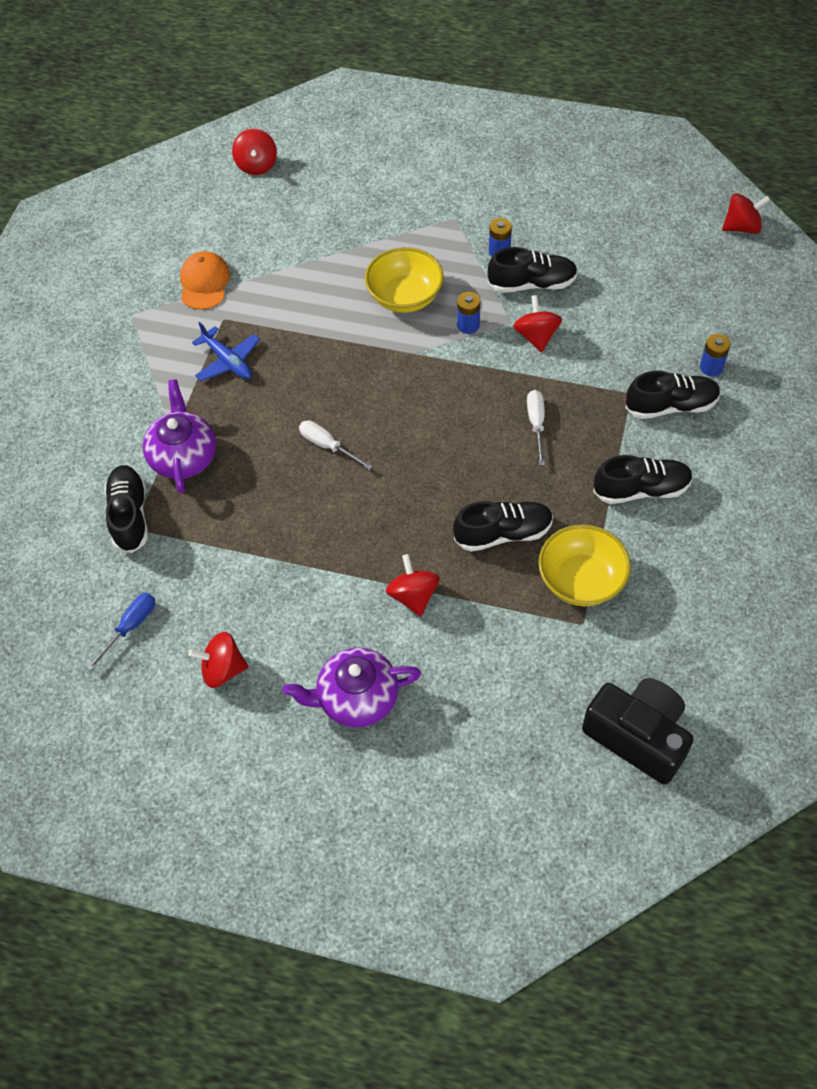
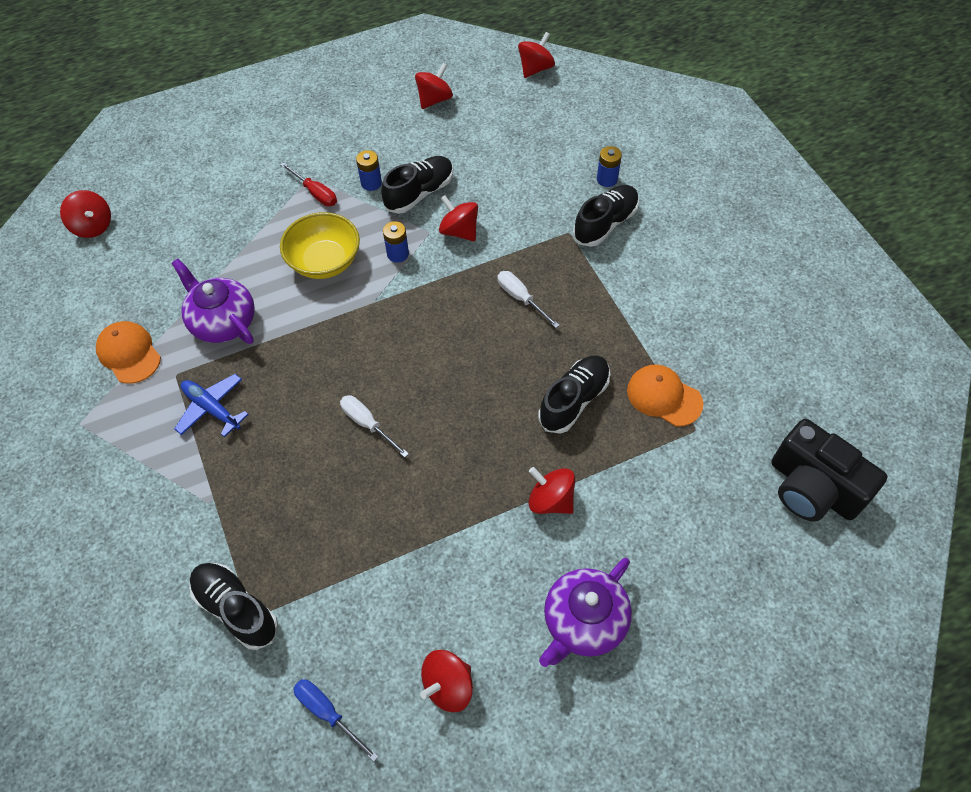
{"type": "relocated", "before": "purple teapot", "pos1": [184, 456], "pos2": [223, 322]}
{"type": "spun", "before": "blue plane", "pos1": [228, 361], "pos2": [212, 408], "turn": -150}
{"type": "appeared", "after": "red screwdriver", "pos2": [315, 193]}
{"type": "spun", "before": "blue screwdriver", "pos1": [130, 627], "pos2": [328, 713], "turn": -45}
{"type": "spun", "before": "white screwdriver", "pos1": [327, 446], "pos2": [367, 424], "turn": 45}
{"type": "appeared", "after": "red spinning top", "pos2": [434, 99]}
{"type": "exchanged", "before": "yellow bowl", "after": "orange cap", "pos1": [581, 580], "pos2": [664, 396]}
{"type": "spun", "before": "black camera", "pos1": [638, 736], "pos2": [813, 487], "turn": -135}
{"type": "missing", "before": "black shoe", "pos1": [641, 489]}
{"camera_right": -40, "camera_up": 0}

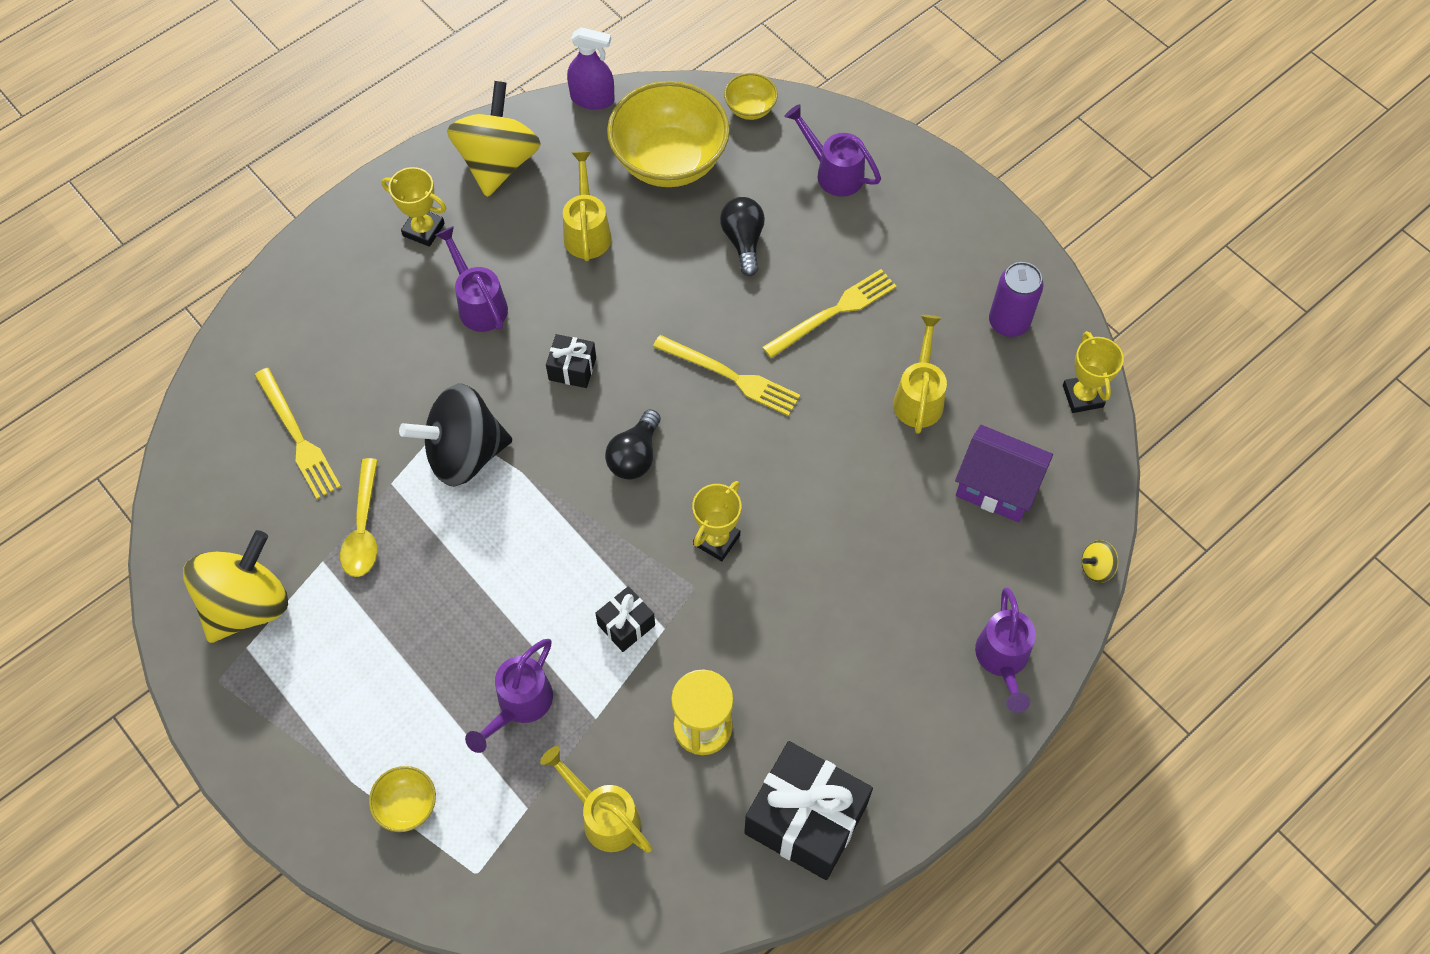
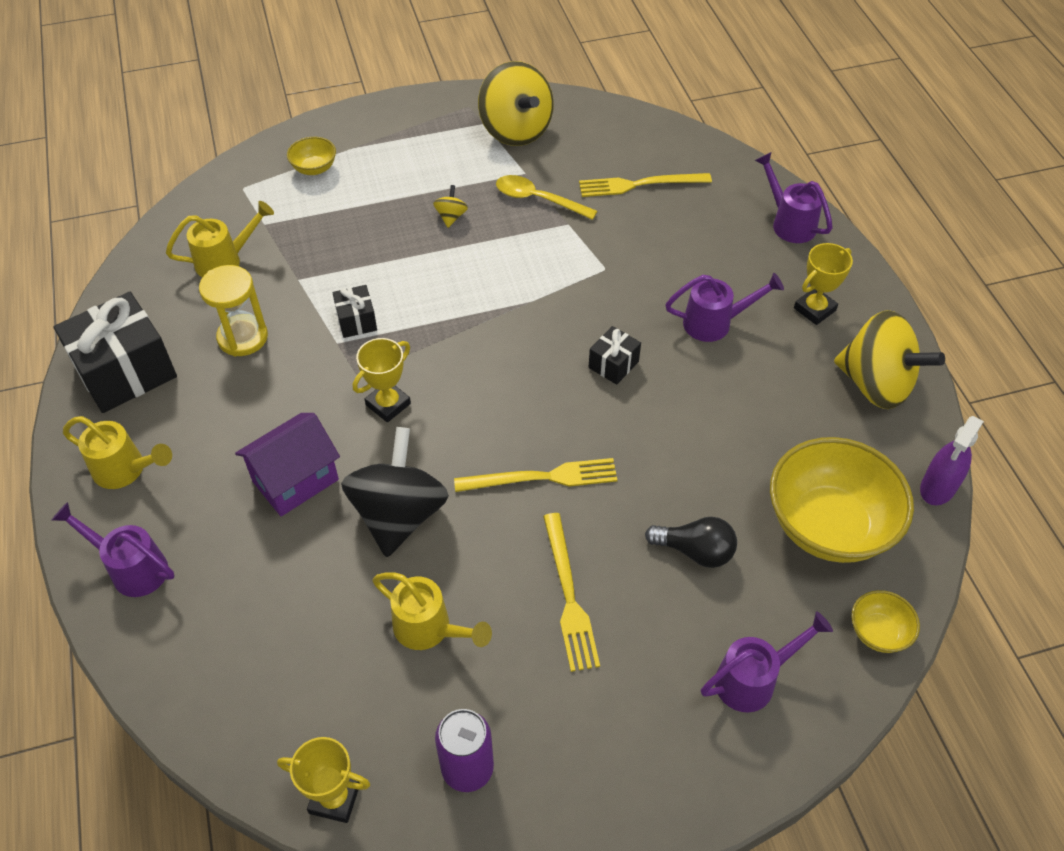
{"type": "relocated", "before": "yellow watering can", "pos1": [587, 231], "pos2": [125, 470]}
{"type": "relocated", "before": "purple house", "pos1": [996, 487], "pos2": [295, 480]}
{"type": "relocated", "before": "black spinning top", "pos1": [464, 454], "pos2": [399, 514]}
{"type": "spun", "before": "yellow trophy", "pos1": [716, 540], "pos2": [388, 404], "turn": 75}
{"type": "relocated", "before": "yellow spinning top", "pos1": [1096, 568], "pos2": [451, 217]}
{"type": "spun", "before": "yellow fork", "pos1": [730, 376], "pos2": [542, 477], "turn": -150}
{"type": "relocated", "before": "purple watering can", "pos1": [519, 705], "pos2": [789, 223]}
{"type": "missing", "before": "black light bulb", "pos1": [635, 456]}
{"camera_right": 115, "camera_up": -10}

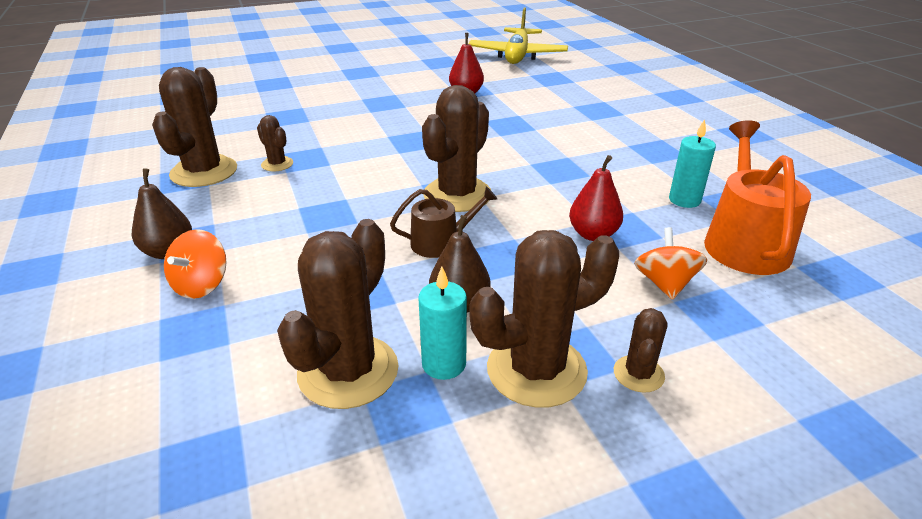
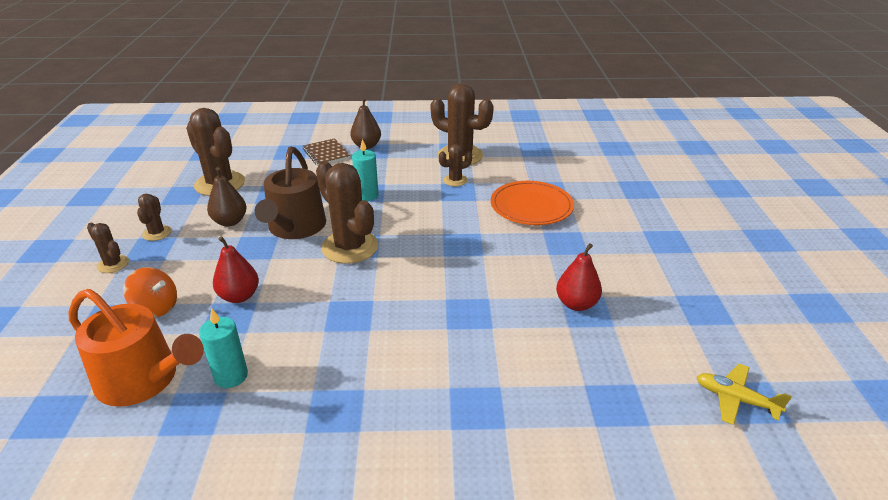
{"type": "size", "before": "brown cactus", "pos1": [536, 370], "pos2": [157, 233], "scale": 0.5}
{"type": "size", "before": "brown watering can", "pos1": [441, 242], "pos2": [295, 227], "scale": 1.72}
{"type": "exchanged", "before": "orange spinning top", "after": "brown notebook", "pos1": [201, 285], "pos2": [326, 153]}
{"type": "relocated", "before": "turquoise candle", "pos1": [444, 364], "pos2": [367, 195]}
{"type": "appeared", "after": "orange plate", "pos2": [531, 206]}
{"type": "size", "before": "yellow plane", "pos1": [517, 55], "pos2": [735, 399], "scale": 0.5}
{"camera_right": 110, "camera_up": 0}

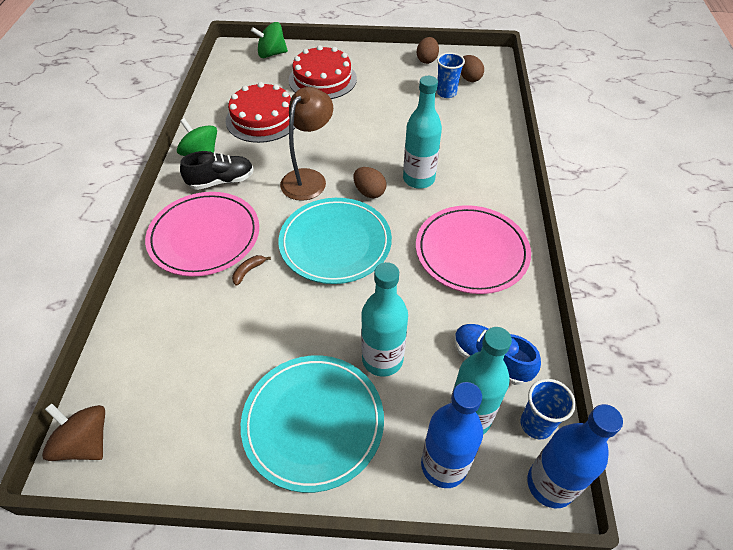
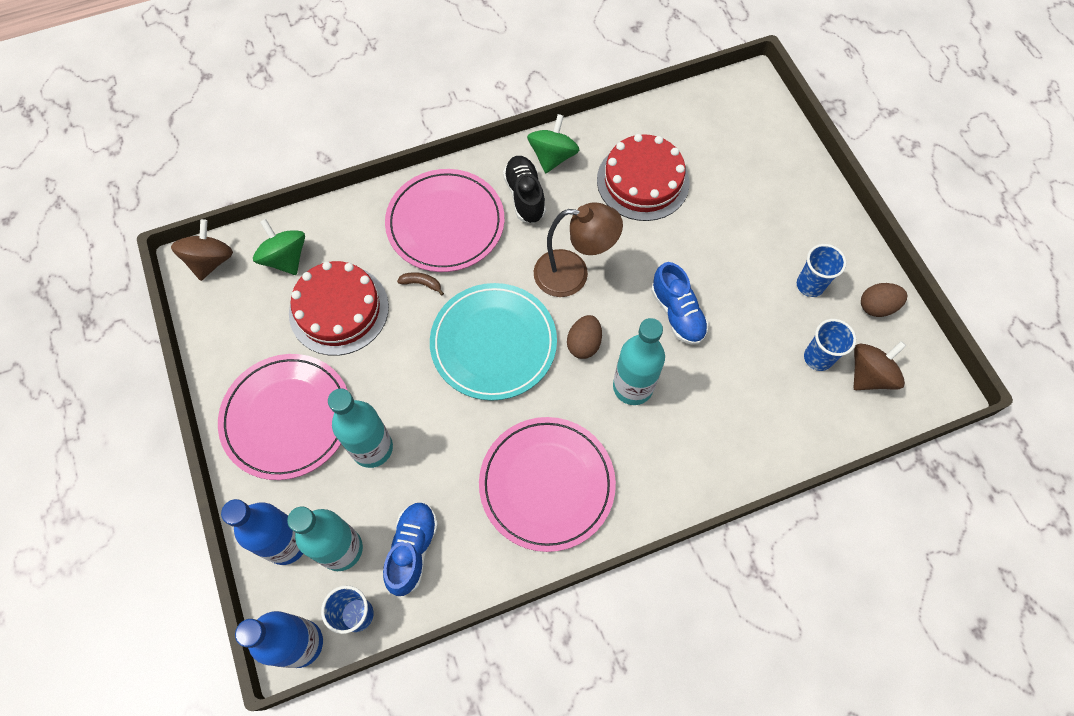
{"type": "colour", "before": "turquoise plate", "after": "pink plate", "pos1": [313, 422], "pos2": [287, 417]}
{"type": "relocated", "before": "green spinning top", "pos1": [271, 54], "pos2": [285, 258]}
{"type": "relocated", "before": "red cake", "pos1": [322, 79], "pos2": [339, 310]}
{"type": "spun", "before": "black shoe", "pos1": [221, 181], "pos2": [525, 196], "turn": -150}
{"type": "appeared", "after": "blue shoe", "pos2": [677, 313]}
{"type": "appeared", "after": "blue cup", "pos2": [810, 285]}
{"type": "exchanged", "before": "brown egg", "after": "brown spinning top", "pos1": [469, 78], "pos2": [869, 375]}
{"camera_right": 65, "camera_up": 15}

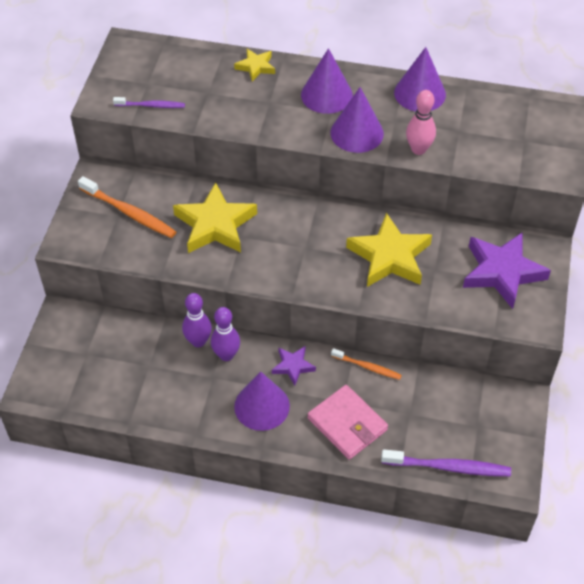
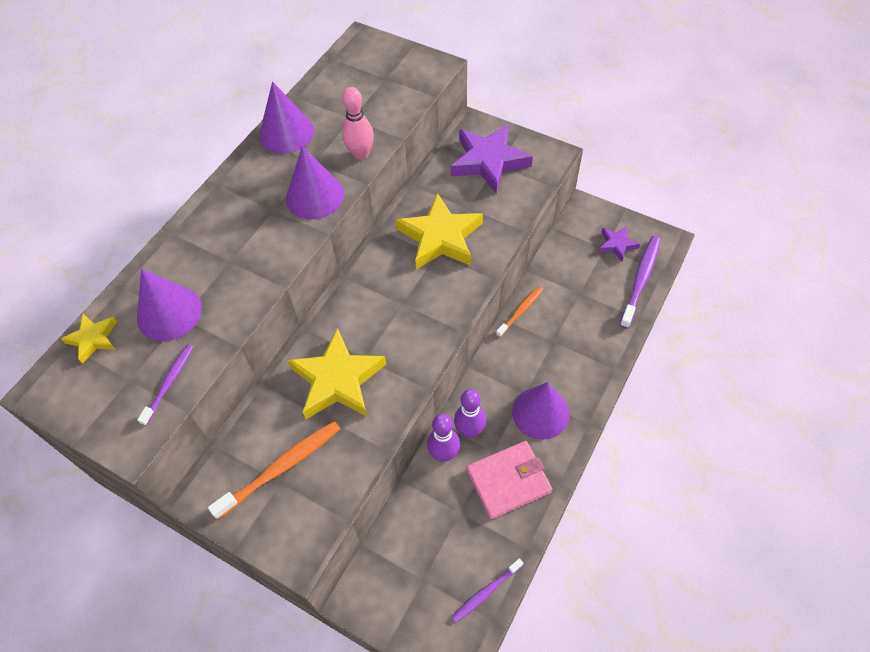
{"type": "relocated", "before": "yellow star", "pos1": [256, 67], "pos2": [93, 339]}
{"type": "relocated", "before": "purple cone", "pos1": [326, 95], "pos2": [169, 313]}
{"type": "appeared", "after": "purple toothbrush", "pos2": [486, 592]}
{"type": "relocated", "before": "pink wallet", "pos1": [347, 424], "pos2": [508, 481]}
{"type": "relocated", "before": "purple star", "pos1": [293, 366], "pos2": [617, 244]}
{"camera_right": -70, "camera_up": 5}

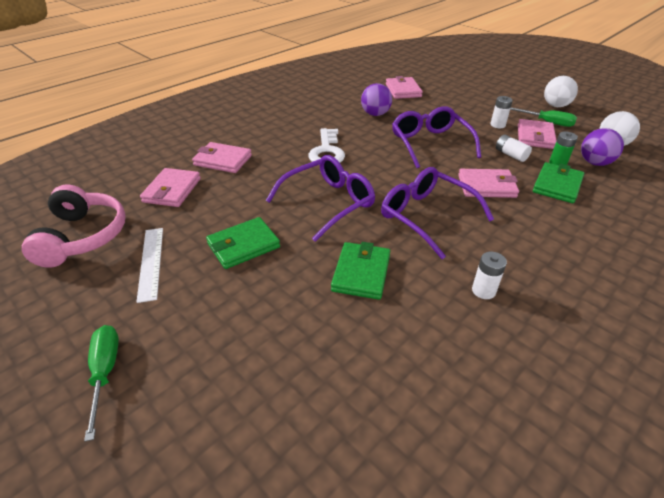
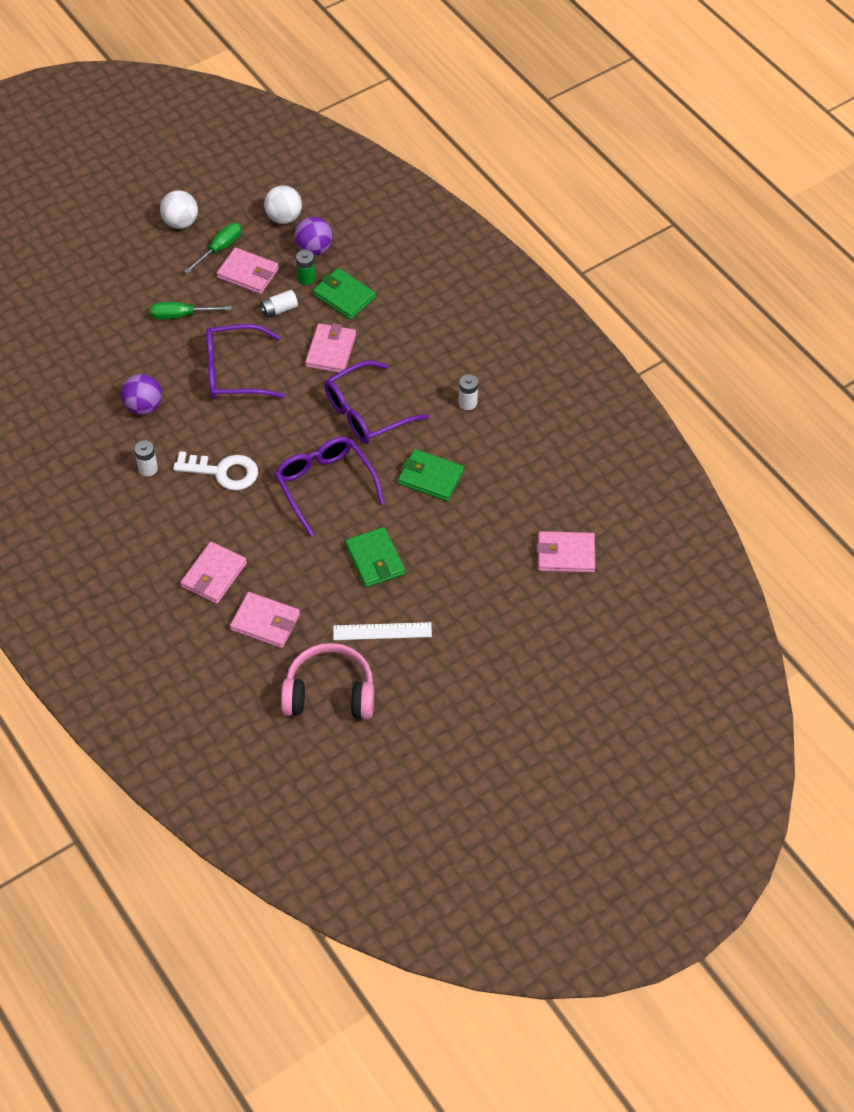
{"type": "relocated", "before": "white battery", "pos1": [497, 125], "pos2": [148, 468]}
{"type": "relocated", "before": "green screwdriver", "pos1": [105, 372], "pos2": [181, 315]}
{"type": "relocated", "before": "pink wallet", "pos1": [403, 90], "pos2": [565, 554]}
{"camera_right": -80, "camera_up": 15}

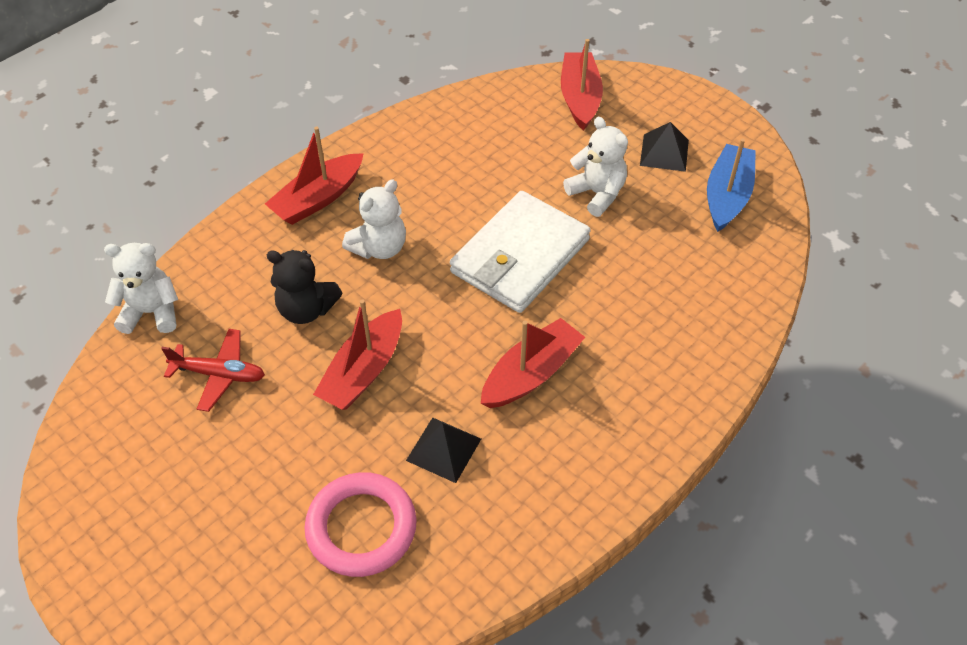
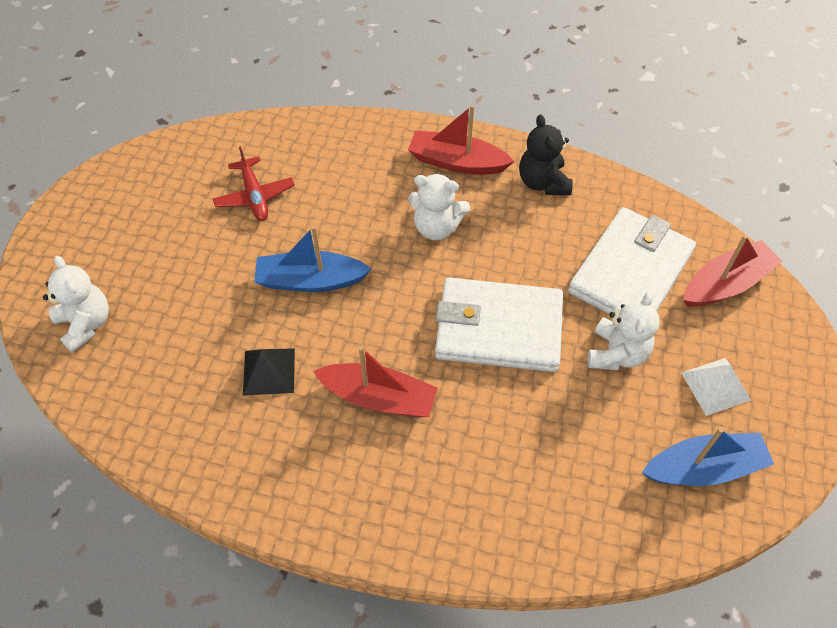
{"type": "relocated", "before": "white teddy bear", "pos1": [151, 312], "pos2": [85, 324]}
{"type": "colour", "before": "red boat", "after": "blue boat", "pos1": [363, 371], "pos2": [310, 280]}
{"type": "relocated", "before": "black teddy bear", "pos1": [306, 309], "pos2": [543, 182]}
{"type": "appeared", "after": "white wallet", "pos2": [631, 272]}
{"type": "colour", "before": "black pyramid", "after": "white pyramid", "pos1": [664, 152], "pos2": [716, 386]}
{"type": "missing", "before": "pink ring", "pos1": [361, 528]}
{"camera_right": 60, "camera_up": 5}

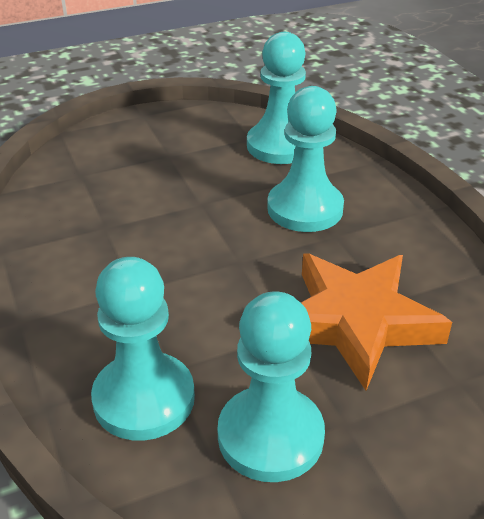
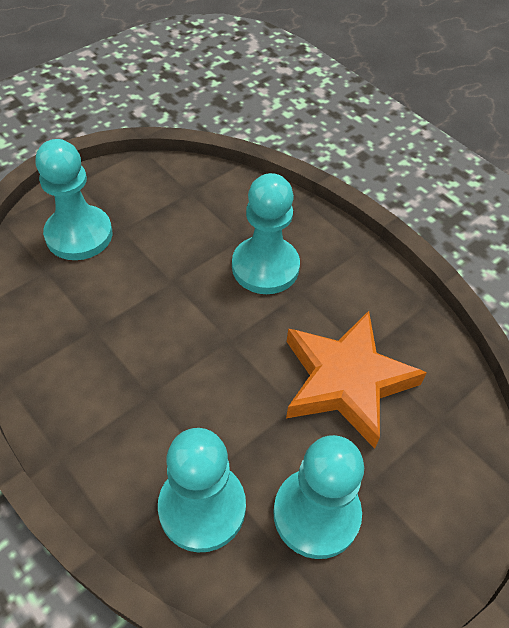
{"type": "relocated", "before": "turquoise pawn", "pos1": [280, 146], "pos2": [79, 235]}
{"camera_right": -20, "camera_up": 15}

